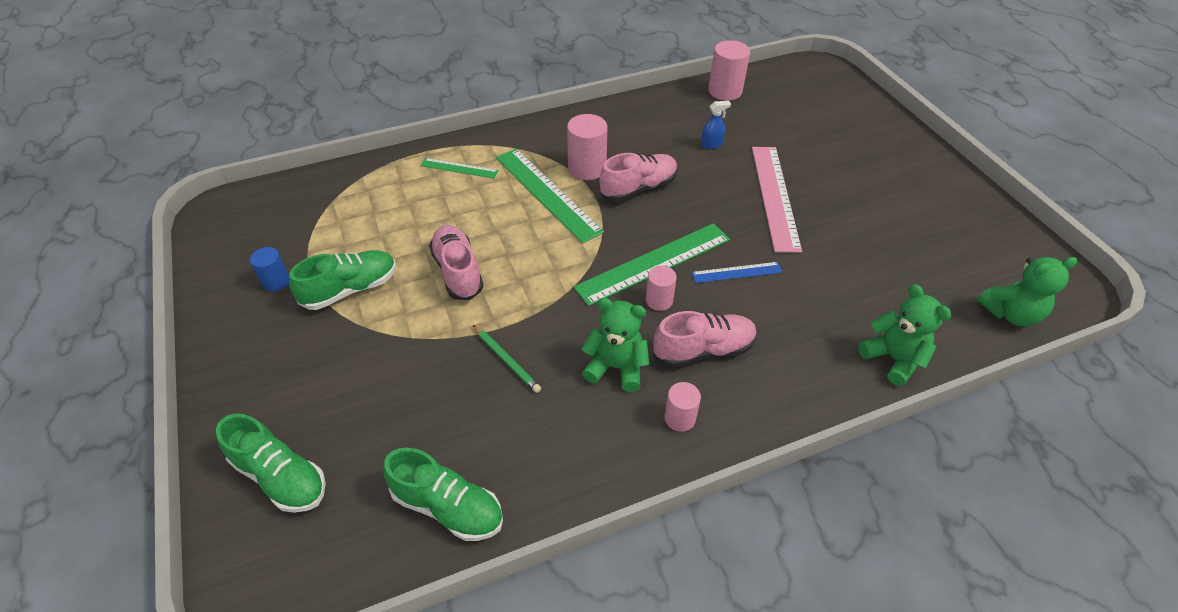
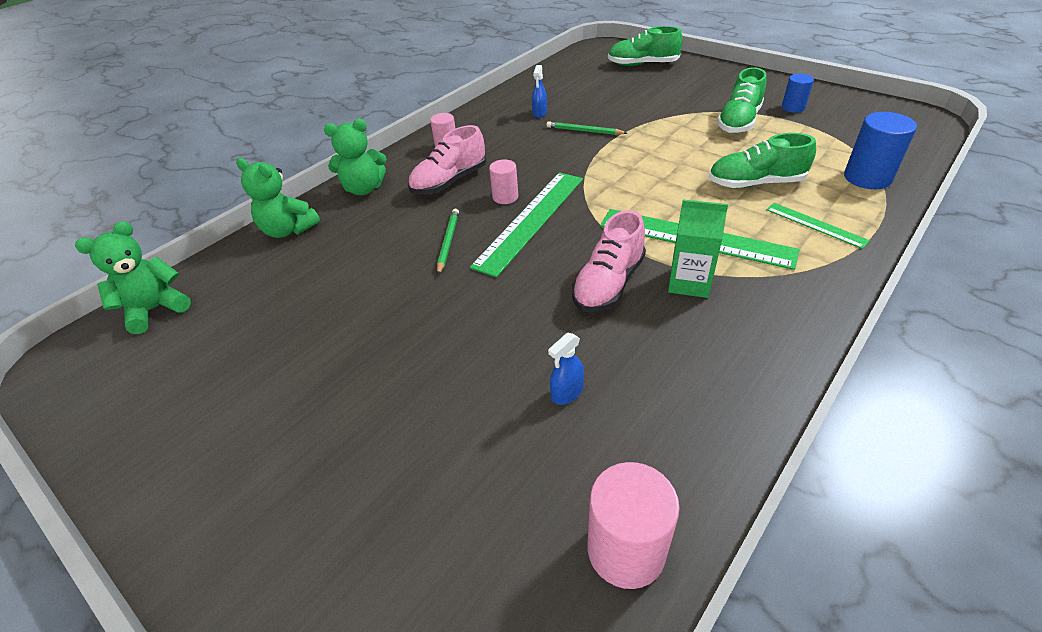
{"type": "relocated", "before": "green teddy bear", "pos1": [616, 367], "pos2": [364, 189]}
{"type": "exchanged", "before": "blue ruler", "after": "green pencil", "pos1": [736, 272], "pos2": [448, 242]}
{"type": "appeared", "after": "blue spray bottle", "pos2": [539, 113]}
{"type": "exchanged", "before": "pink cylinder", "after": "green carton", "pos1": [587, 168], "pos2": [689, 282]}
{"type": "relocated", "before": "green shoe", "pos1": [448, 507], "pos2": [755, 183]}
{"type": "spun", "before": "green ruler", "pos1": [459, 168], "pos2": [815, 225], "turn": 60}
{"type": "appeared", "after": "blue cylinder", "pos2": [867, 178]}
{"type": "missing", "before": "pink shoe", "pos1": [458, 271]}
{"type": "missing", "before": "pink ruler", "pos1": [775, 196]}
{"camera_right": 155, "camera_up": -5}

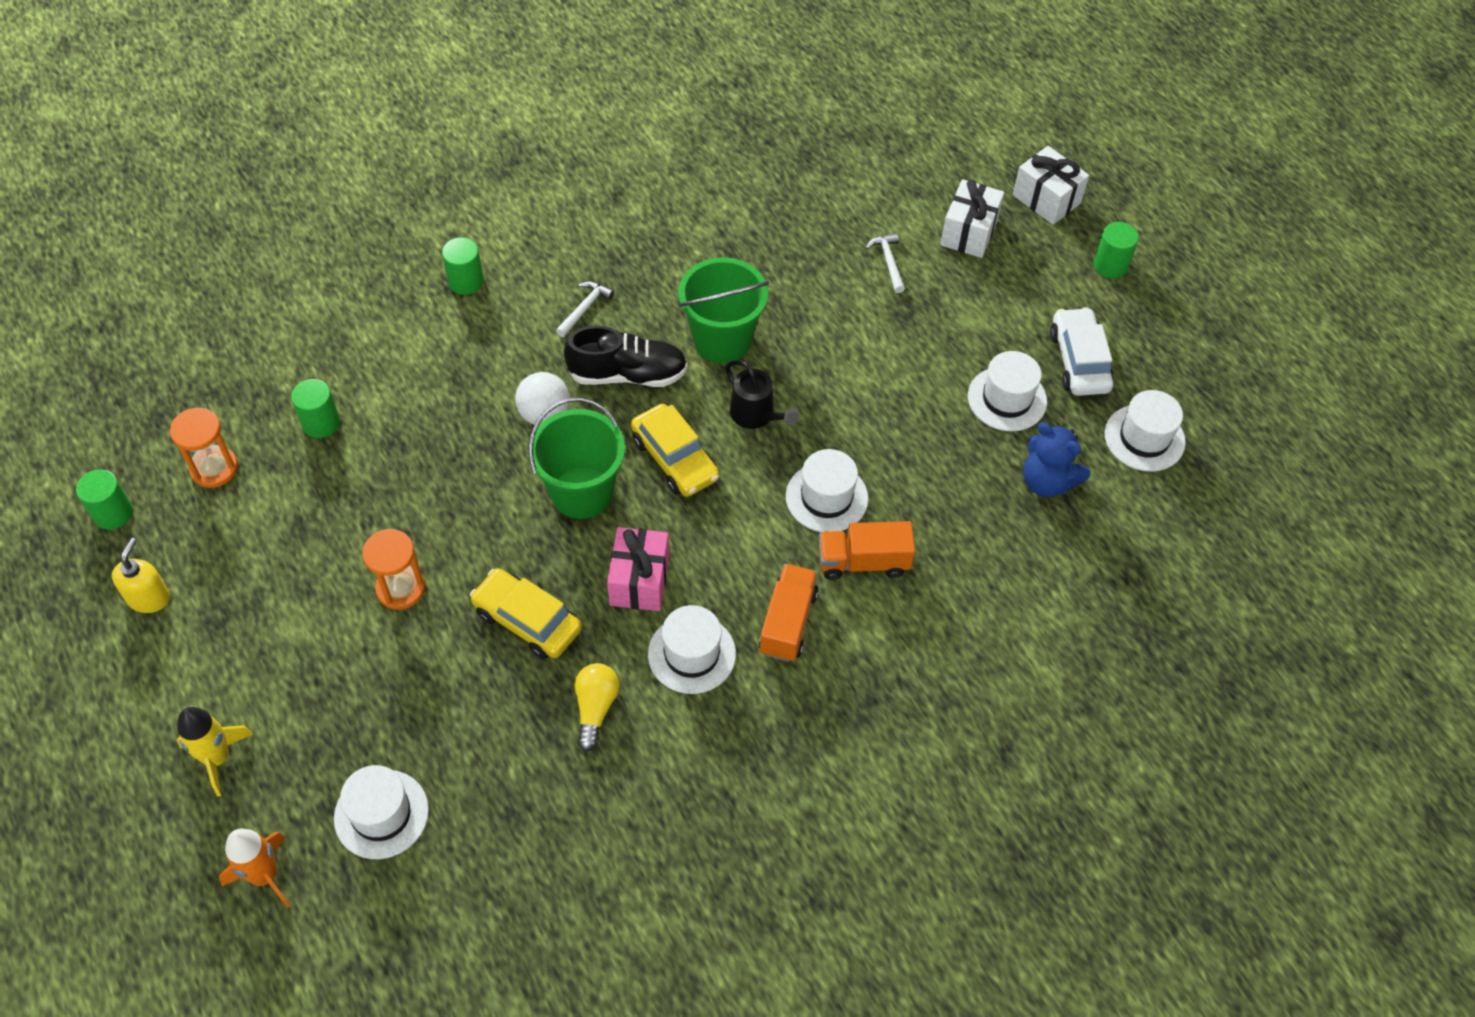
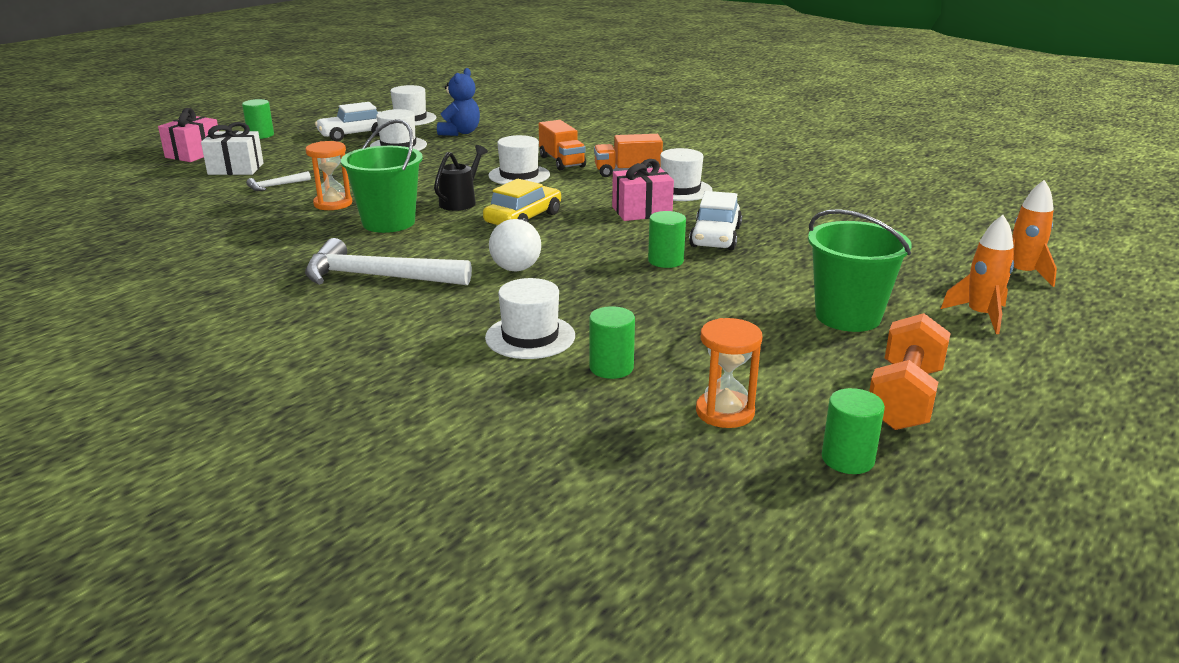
{"type": "colour", "before": "white gift", "after": "pink gift", "pos1": [1046, 199], "pos2": [194, 154]}
{"type": "relocated", "before": "orange hourglass", "pos1": [400, 588], "pos2": [333, 204]}
{"type": "size", "before": "white hammer", "pos1": [584, 308], "pos2": [378, 277], "scale": 2.19}
{"type": "relocated", "before": "white hat", "pos1": [381, 814], "pos2": [530, 337]}
{"type": "relocated", "before": "green cylinder", "pos1": [466, 281], "pos2": [665, 261]}
{"type": "colour", "before": "yellow car", "after": "white car", "pos1": [527, 621], "pos2": [715, 237]}
{"type": "relocated", "before": "green bucket", "pos1": [582, 492], "pos2": [848, 316]}
{"type": "exchanged", "before": "yellow soap dispenser", "after": "orange dumbbell", "pos1": [149, 598], "pos2": [904, 398]}
{"type": "colour", "before": "yellow rocket", "after": "orange rocket", "pos1": [217, 758], "pos2": [980, 316]}
{"type": "missing", "before": "black shoe", "pos1": [628, 374]}
{"type": "missing", "before": "yellow light bulb", "pos1": [595, 708]}
{"camera_right": -110, "camera_up": -30}

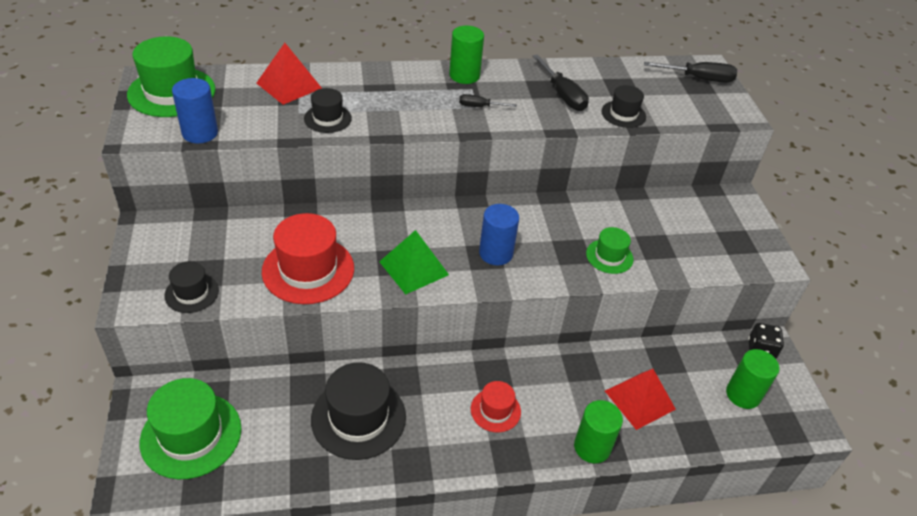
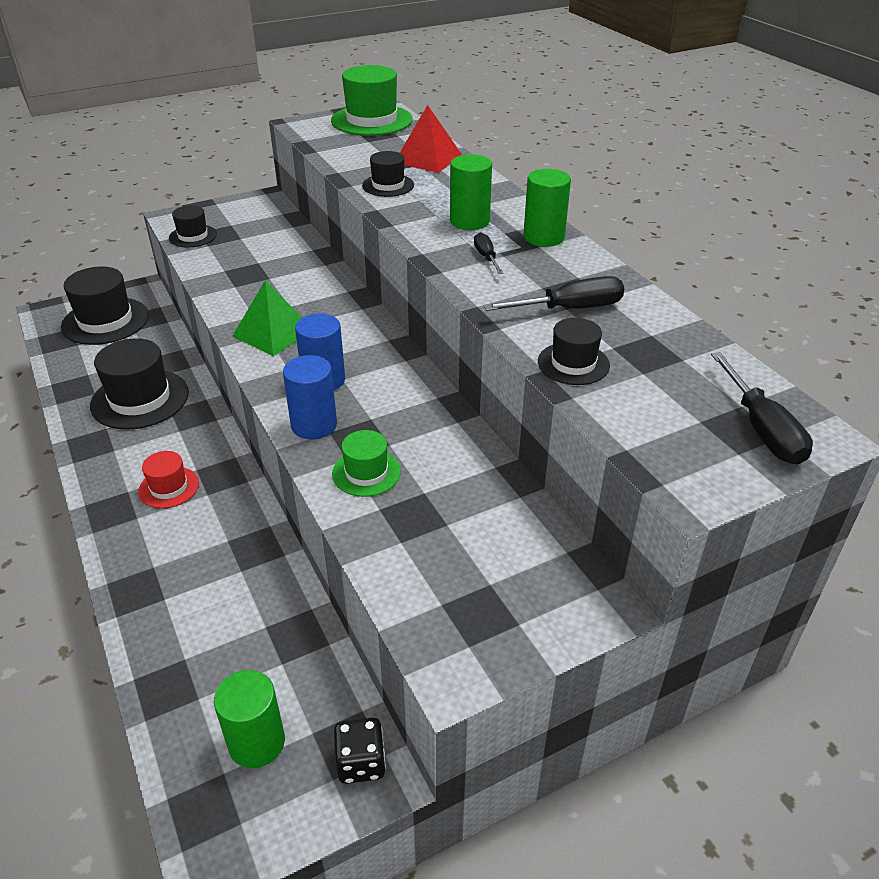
{"type": "colour", "before": "green hat", "after": "black hat", "pos1": [191, 435], "pos2": [105, 321]}
{"type": "relocated", "before": "blue cylinder", "pos1": [200, 133], "pos2": [314, 425]}
{"type": "relocated", "before": "green cylinder", "pos1": [592, 447], "pos2": [469, 221]}
{"type": "spun", "before": "black screwdriver", "pos1": [563, 95], "pos2": [571, 309], "turn": -150}
{"type": "missing", "before": "red hat", "pos1": [308, 270]}
{"type": "missing", "before": "red pyramid", "pos1": [639, 400]}
{"camera_right": 75, "camera_up": -5}

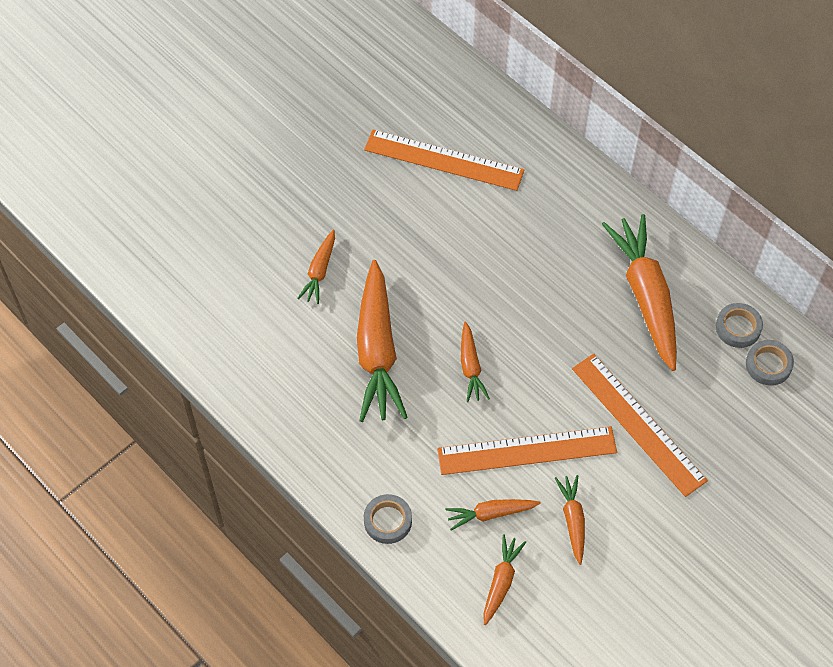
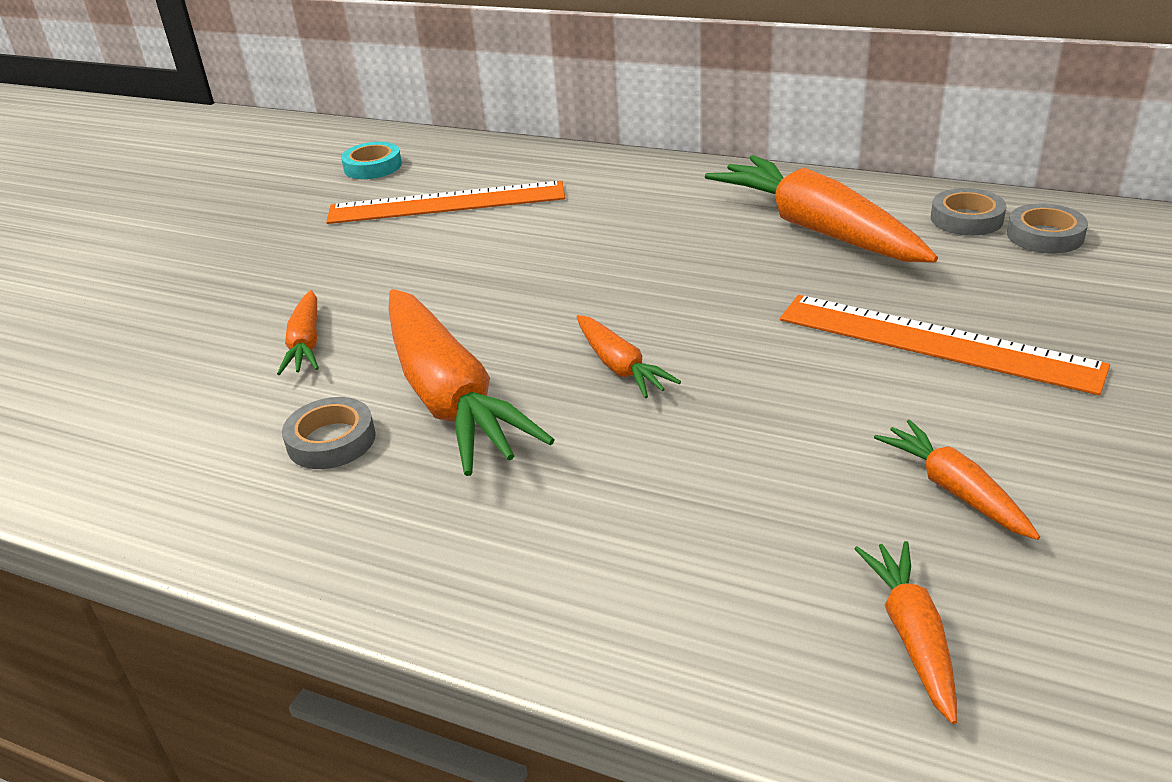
{"type": "relocated", "before": "grey tape", "pos1": [387, 521], "pos2": [331, 440]}
{"type": "appeared", "after": "turquoise tape", "pos2": [373, 166]}
{"type": "missing", "before": "orange ruler", "pos1": [527, 450]}
{"type": "missing", "before": "orange carrot", "pos1": [491, 514]}
{"camera_right": -20, "camera_up": -25}

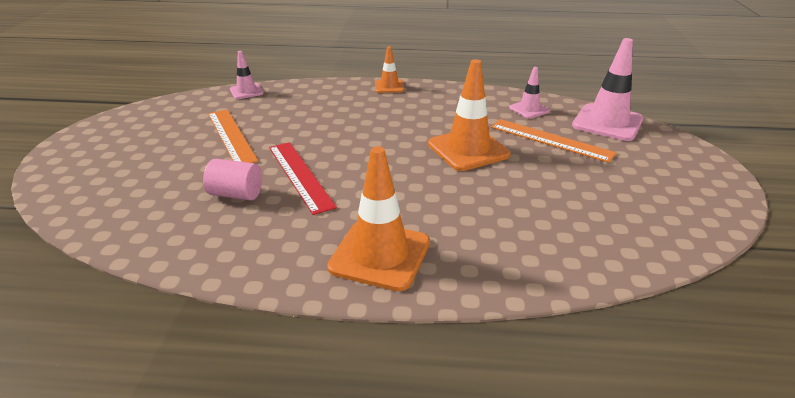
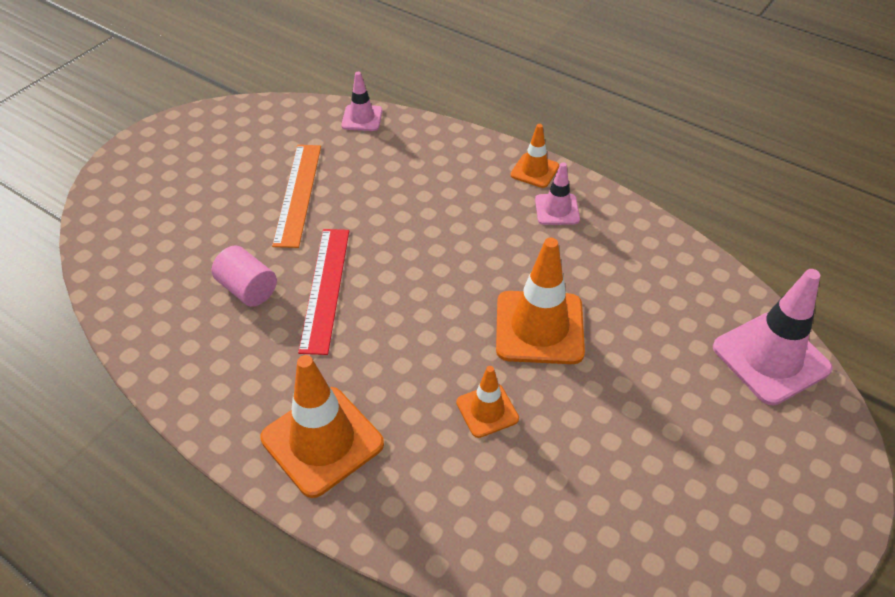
{"type": "appeared", "after": "orange traffic cone", "pos2": [487, 410]}
{"type": "relocated", "before": "pink traffic cone", "pos1": [529, 109], "pos2": [557, 209]}
{"type": "missing", "before": "orange ruler", "pos1": [551, 140]}
{"camera_right": 30, "camera_up": 15}

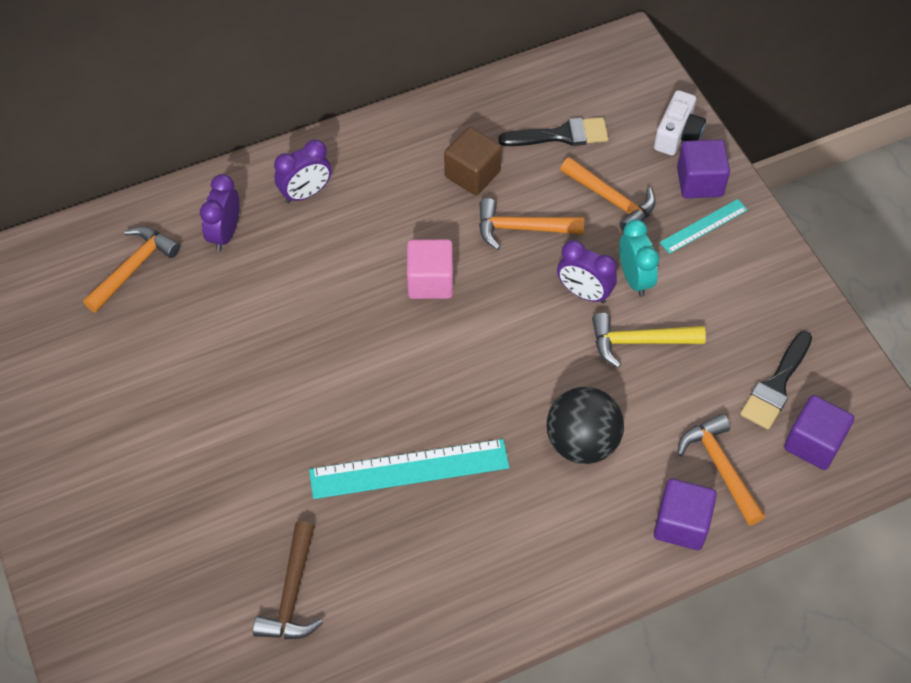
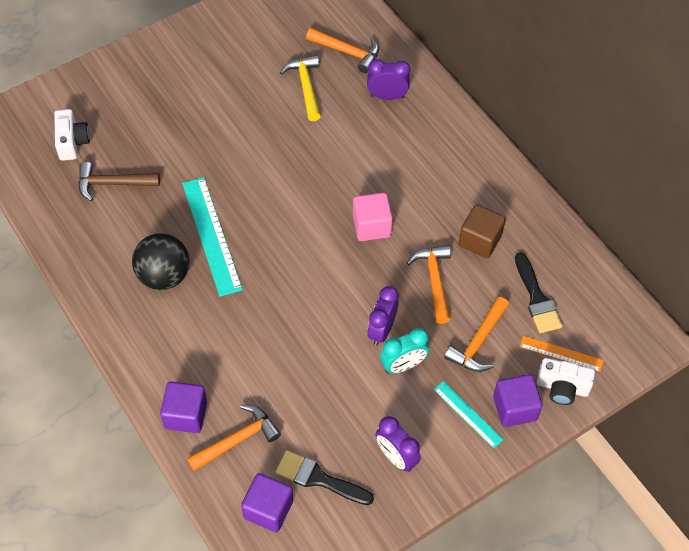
{"type": "appeared", "after": "white camera", "pos2": [72, 142]}
{"type": "relocated", "before": "black ball", "pos1": [582, 442], "pos2": [164, 276]}
{"type": "relocated", "before": "yellow hammer", "pos1": [639, 341], "pos2": [306, 86]}
{"type": "relocated", "before": "purple clock", "pos1": [306, 193], "pos2": [396, 457]}
{"type": "appeared", "after": "orange ruler", "pos2": [561, 353]}
{"camera_right": 80, "camera_up": 0}

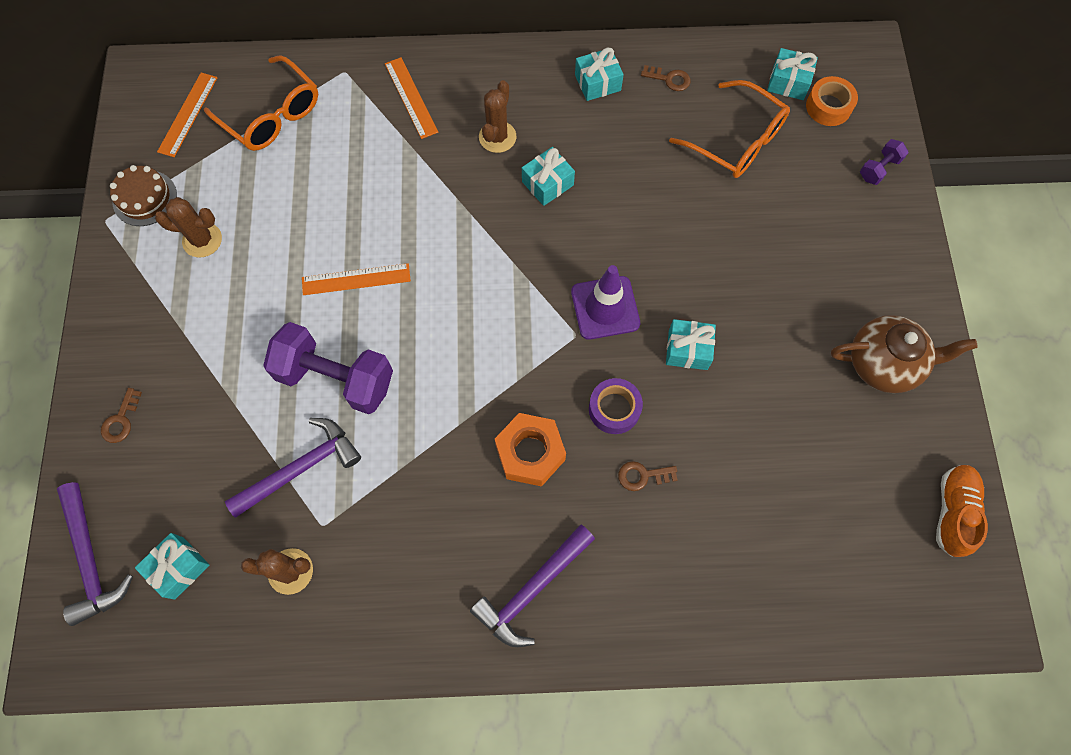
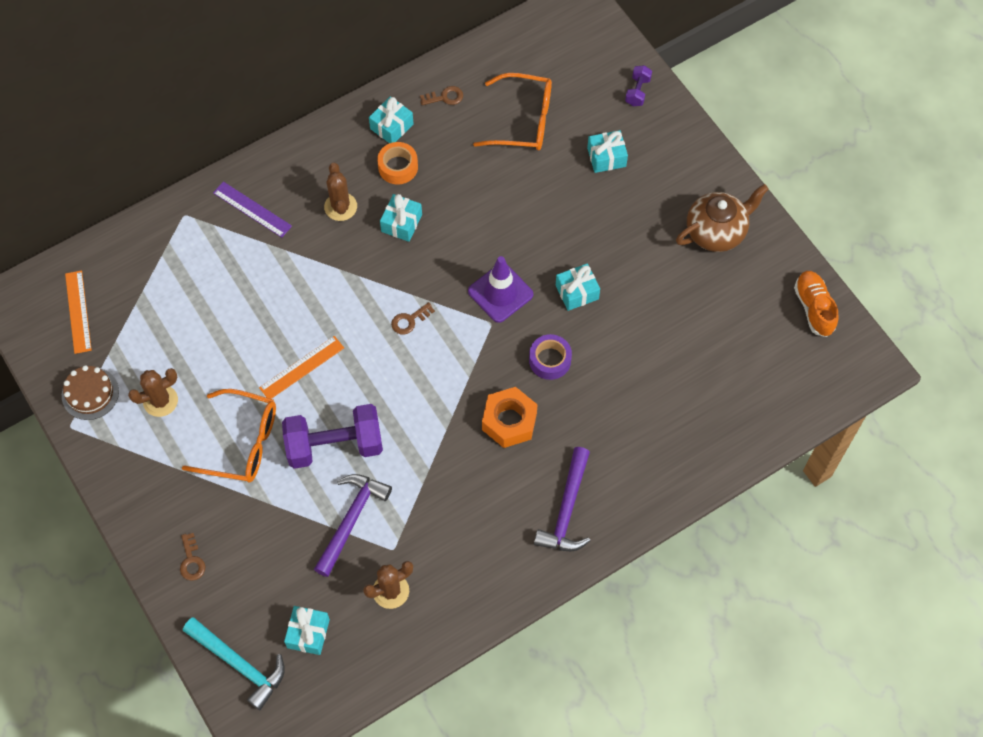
{"type": "relocated", "before": "orange glasses", "pos1": [272, 115], "pos2": [242, 443]}
{"type": "colour", "before": "purple hammer", "after": "turquoise hammer", "pos1": [91, 559], "pos2": [239, 664]}
{"type": "colour", "before": "orange ruler", "after": "purple ruler", "pos1": [411, 97], "pos2": [252, 209]}
{"type": "relocated", "before": "orange tape", "pos1": [828, 107], "pos2": [398, 167]}
{"type": "relocated", "before": "brown key", "pos1": [642, 476], "pos2": [409, 320]}
{"type": "relocated", "before": "turquoise gift", "pos1": [788, 82], "pos2": [606, 157]}
{"camera_right": -30, "camera_up": -5}

